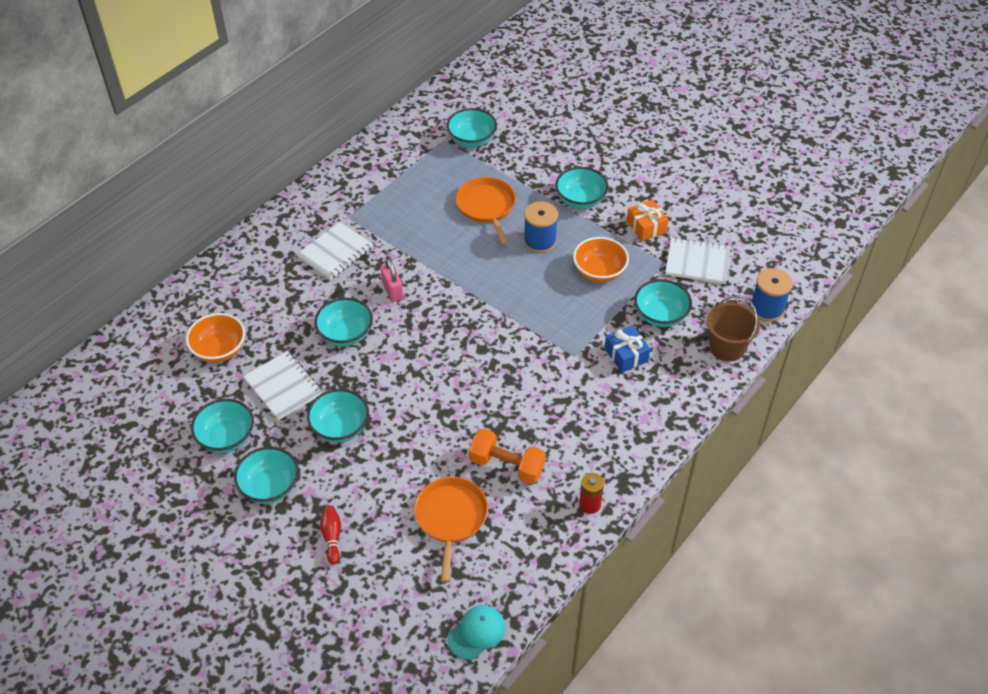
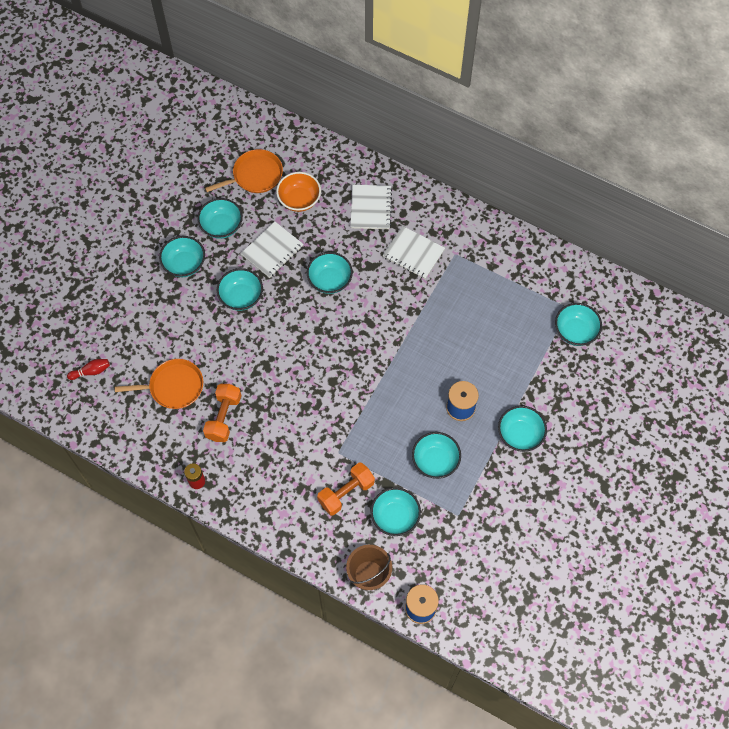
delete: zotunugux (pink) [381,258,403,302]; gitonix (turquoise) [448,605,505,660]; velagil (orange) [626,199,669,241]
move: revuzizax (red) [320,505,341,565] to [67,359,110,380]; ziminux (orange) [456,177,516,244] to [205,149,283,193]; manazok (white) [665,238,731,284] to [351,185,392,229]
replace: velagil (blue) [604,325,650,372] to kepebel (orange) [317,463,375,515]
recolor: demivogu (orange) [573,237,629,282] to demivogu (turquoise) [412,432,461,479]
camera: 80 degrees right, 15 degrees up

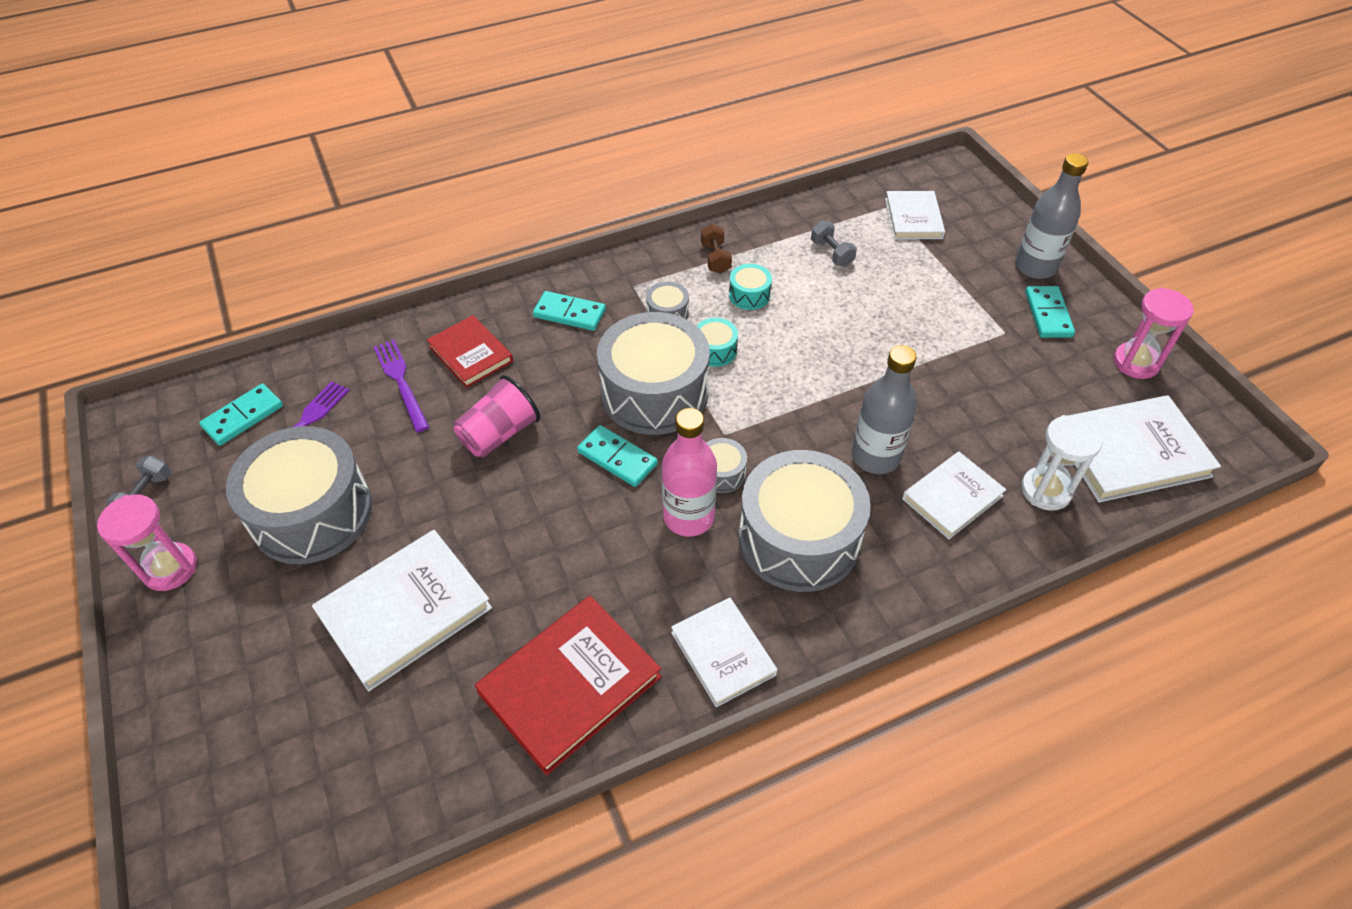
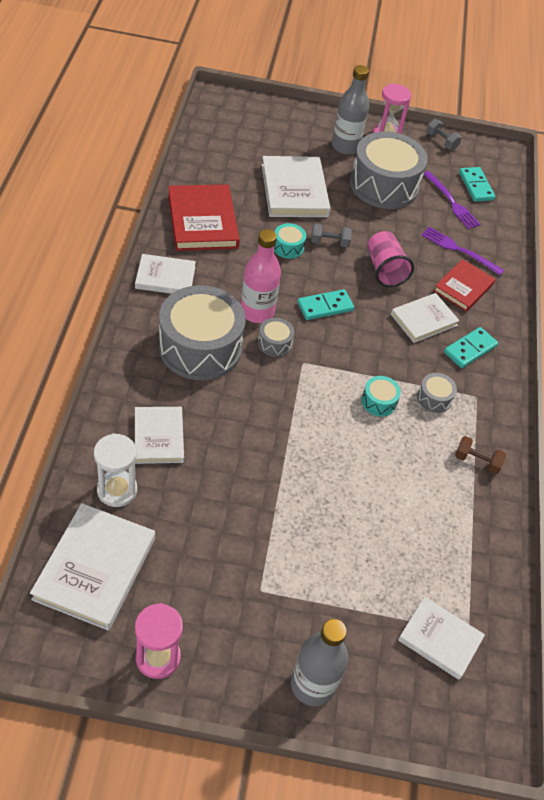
delete: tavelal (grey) [597,312,710,435]; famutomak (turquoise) [1025,286,1075,338]
insert: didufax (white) [391,293,460,343]
move: tavelal (turquoise) [729,264,772,310] to [274,223,306,259]; kepebel (grey) [811,220,857,267] to [311,223,352,247]; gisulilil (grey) [852,345,917,474] to [332,65,369,155]
rotate: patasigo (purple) [374,340,429,432] = [421,227,504,275] 150 degrees counterclockwise; didufax (red) [427,315,513,388] = [433,259,496,312] 45 degrees counterclockwise
camera: 115 degrees right, 0 degrees up

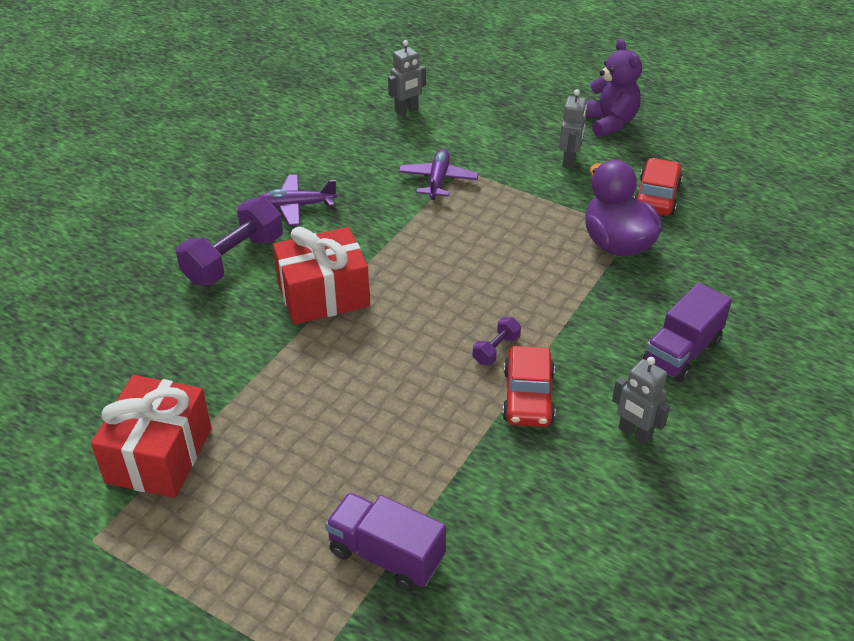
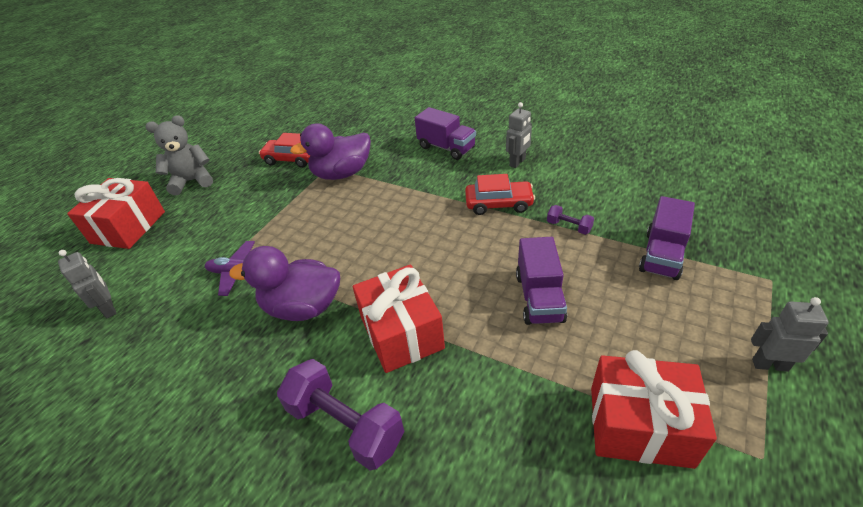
delete: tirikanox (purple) [257,174,337,226]
insert: velagil (red) [67,178,165,249]; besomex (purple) [229,246,340,321]; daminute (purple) [516,237,567,325]
move: kepebel (purple) [473,317,521,365] to [547,205,594,235]; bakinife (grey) [559,89,587,168] to [751,297,829,372]
recolor: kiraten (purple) [585,39,642,137] to kiraten (grey) [145,115,213,195]
camera: 90 degrees left, 0 degrees up

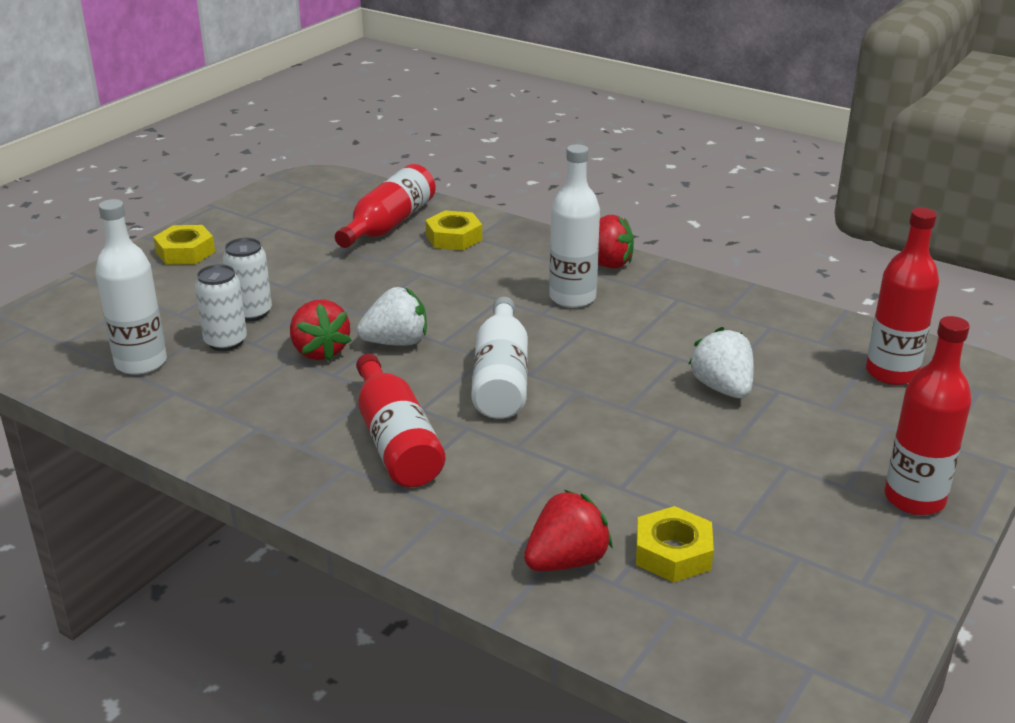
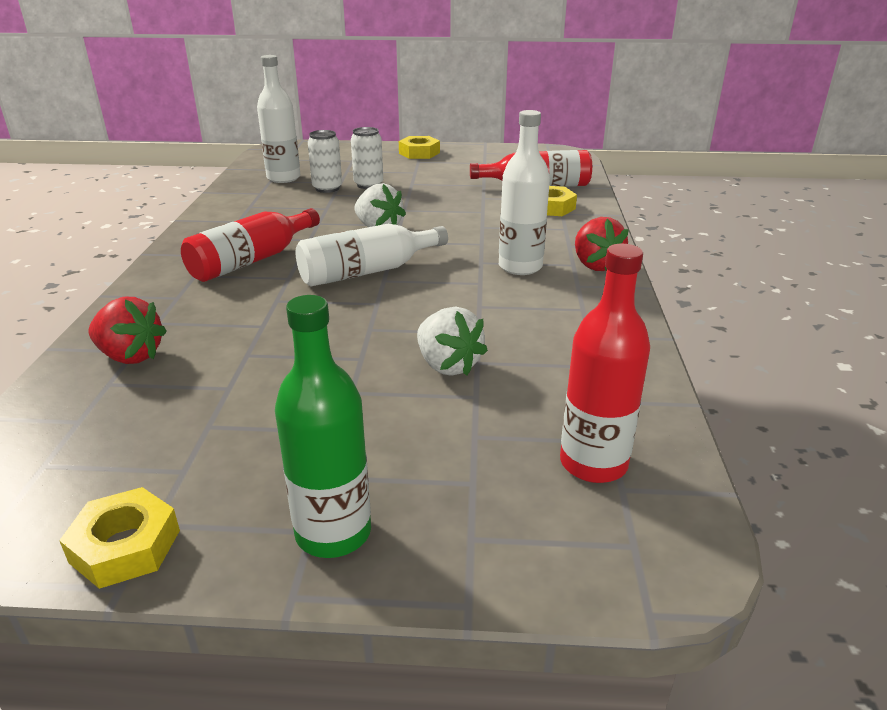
delete: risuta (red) [290,299,352,361]
move: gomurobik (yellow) [636,506,714,582] to [59,487,180,589]
recolor: gisulilil (red) [884,316,972,515] to gisulilil (green) [275,295,371,558]
rotate: risuta (white) [688,327,754,398] = [417,307,488,376] 105 degrees clockwise
camera: 60 degrees right, 0 degrees up

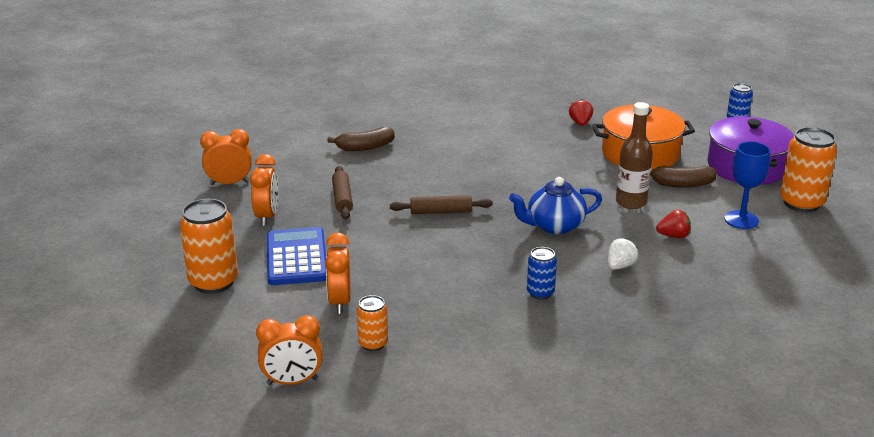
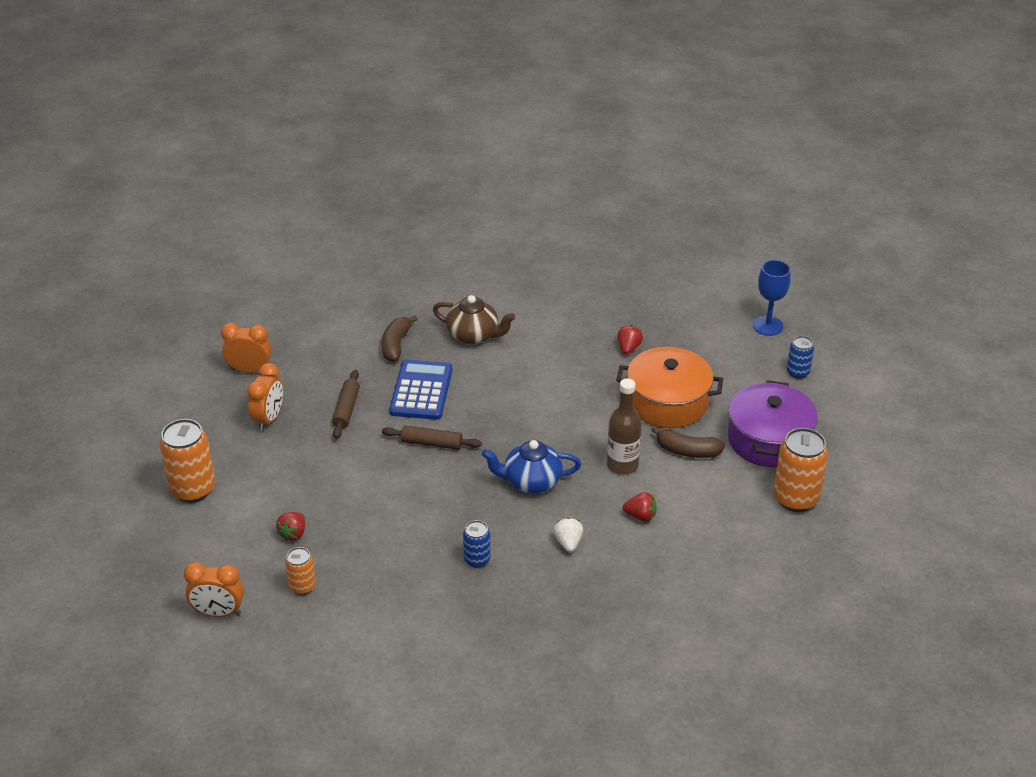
insert: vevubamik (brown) [433,295,515,344]
move: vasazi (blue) [267,227,326,285] to [389,360,452,420]; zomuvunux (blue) [724,142,770,229] to [753,260,791,336]
replace: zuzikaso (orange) [325,233,351,314] to risuta (red) [276,512,305,541]
rotate: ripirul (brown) [327,127,395,151] = [382,315,417,362] 105 degrees clockwise; risuta (white) [608,238,638,270] = [553,518,583,552] 60 degrees counterclockwise
camera: 15 degrees right, 10 degrees up

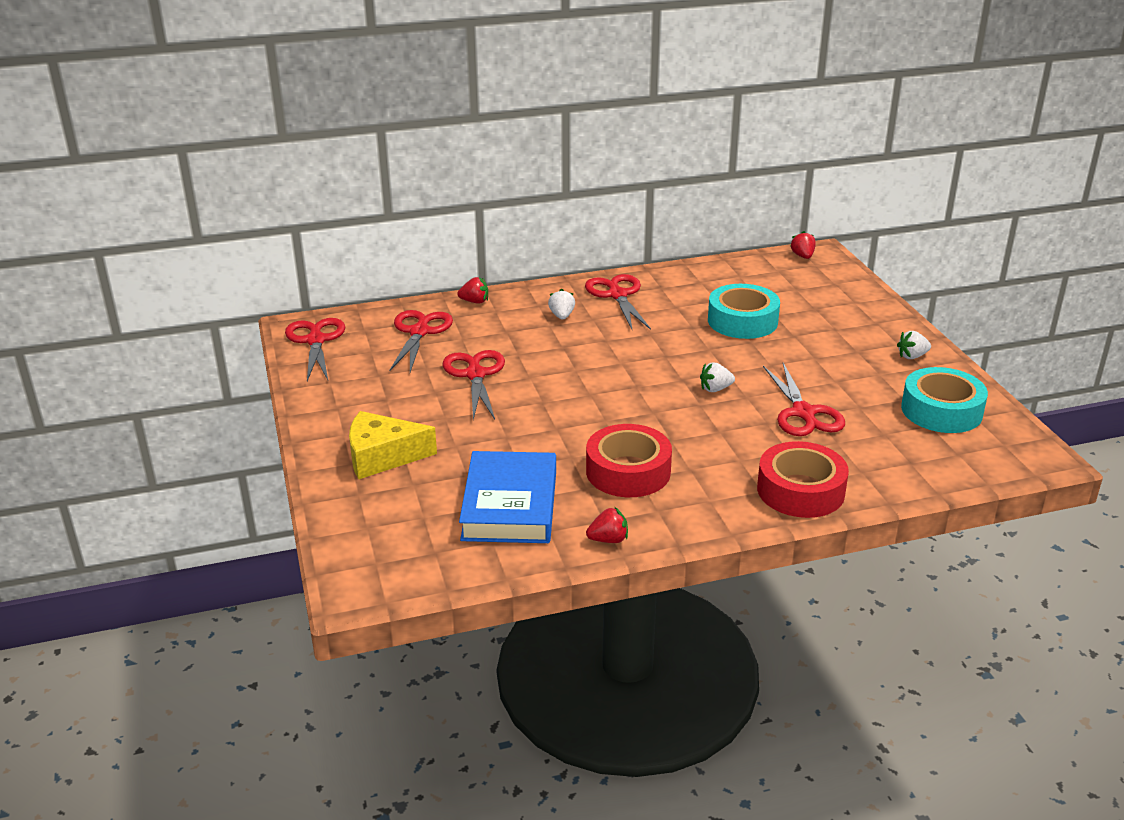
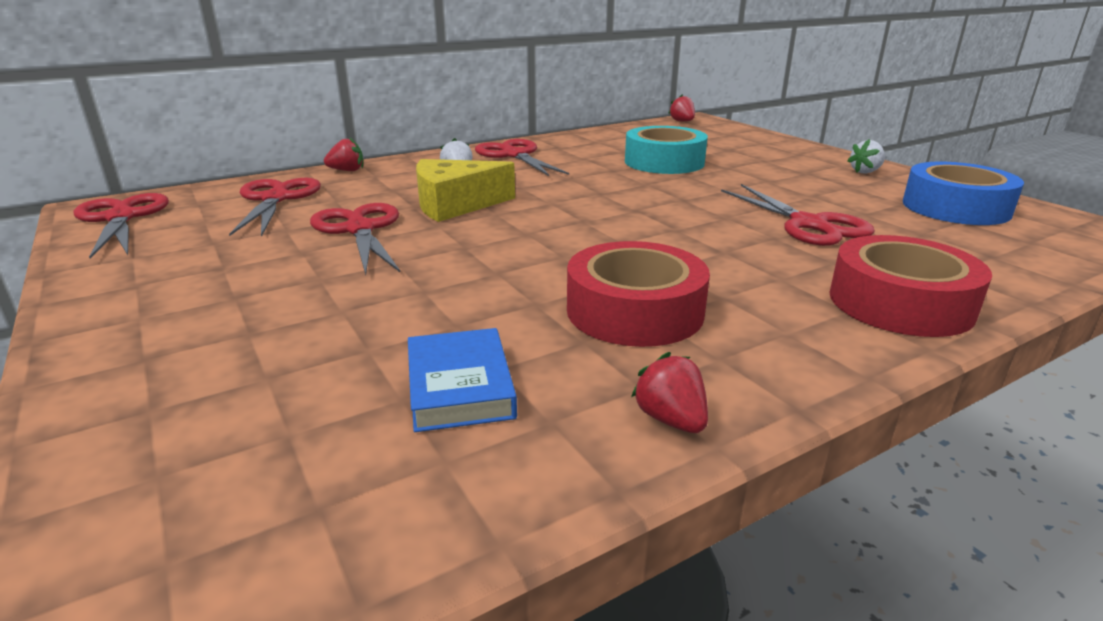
delete: risuta (white) [700,362,735,392]
move: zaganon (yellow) [349,411,437,479] to [416,159,515,222]
recolor: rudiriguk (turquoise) [901,367,988,433] to rudiriguk (blue) [903,162,1024,225]
rotate: risuta (red) [586,507,628,543] = [631,352,708,433] 90 degrees counterclockwise
resize: didufax (blue) [459,451,556,543] = [408,328,517,432] x0.58
camera: 15 degrees left, 5 degrees down

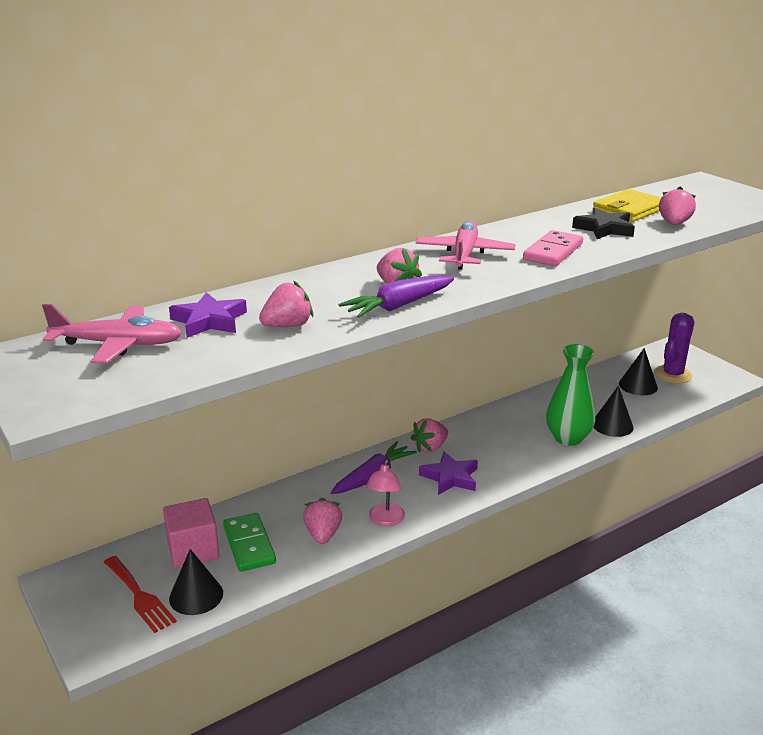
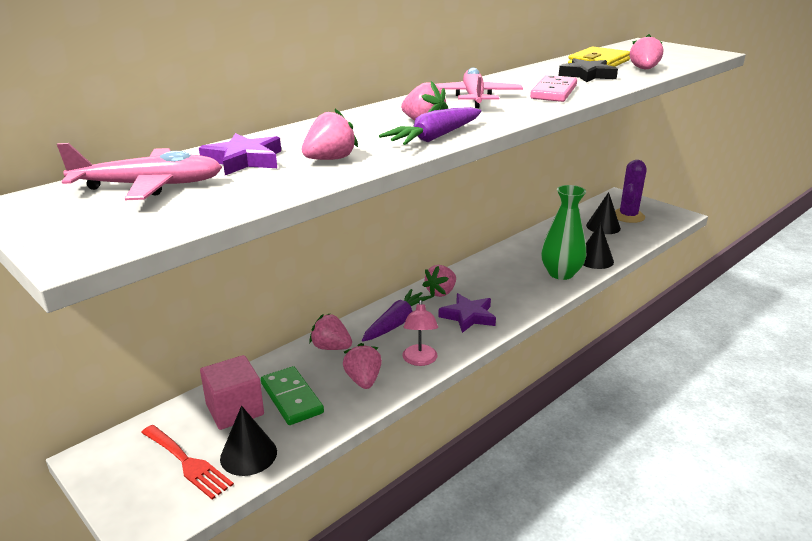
insert: risuta (pink) [309,313,352,350]
camera: 10 degrees left, 0 degrees up

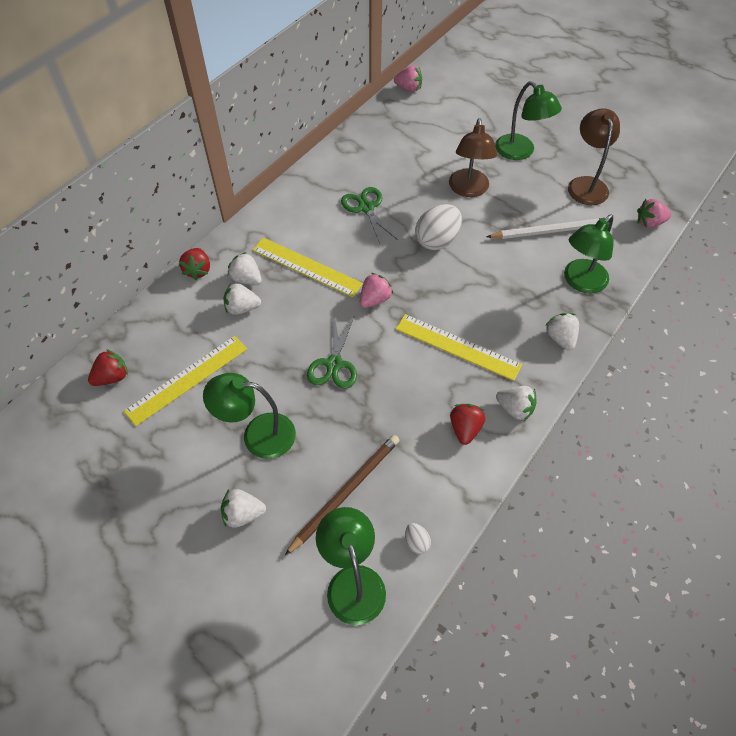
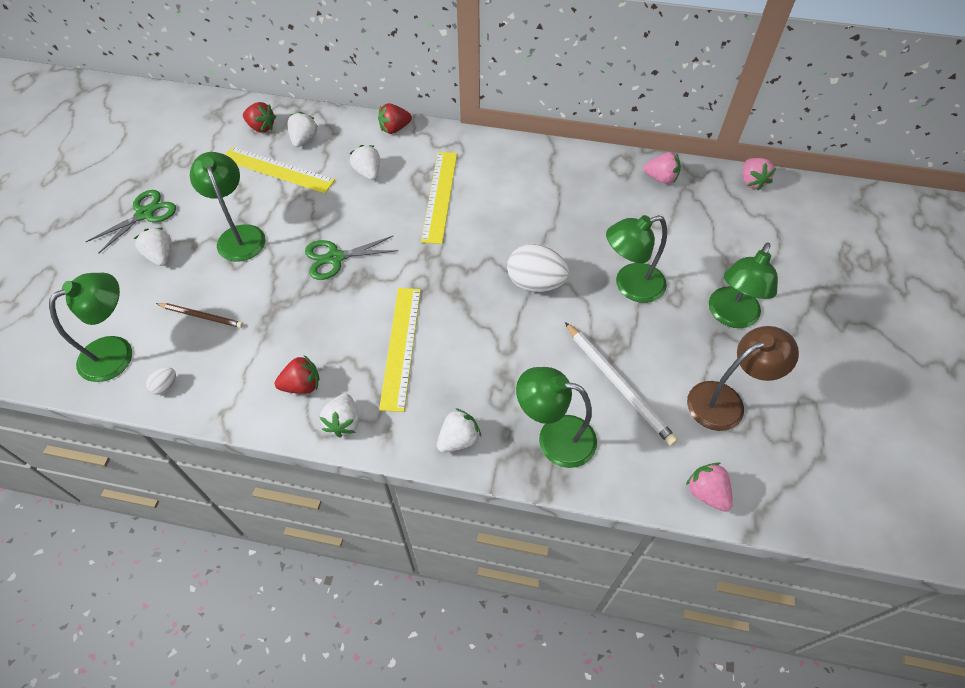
move: risuta (white) [228,252,262,285] to [287,112,318,147]; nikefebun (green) [341,187,398,245] to [86,190,176,254]; risuta (pink) [360,273,393,308] to [643,152,681,184]
recolor: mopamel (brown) [449,118,497,197] to mopamel (green) [606,215,667,303]
resize: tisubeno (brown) [285,435,400,555] = [156,303,243,328] x0.61
camera: 65 degrees right, 0 degrees up

